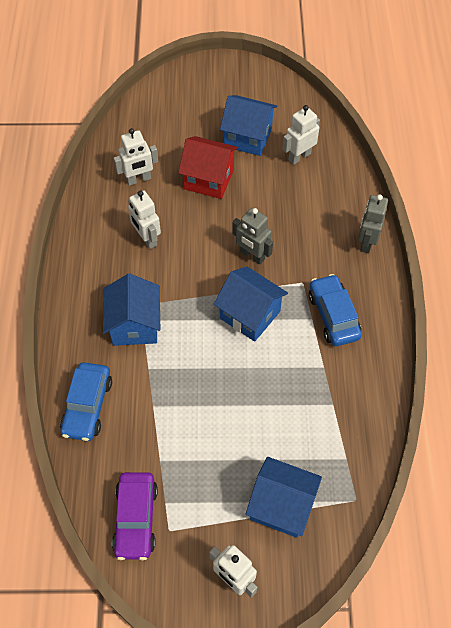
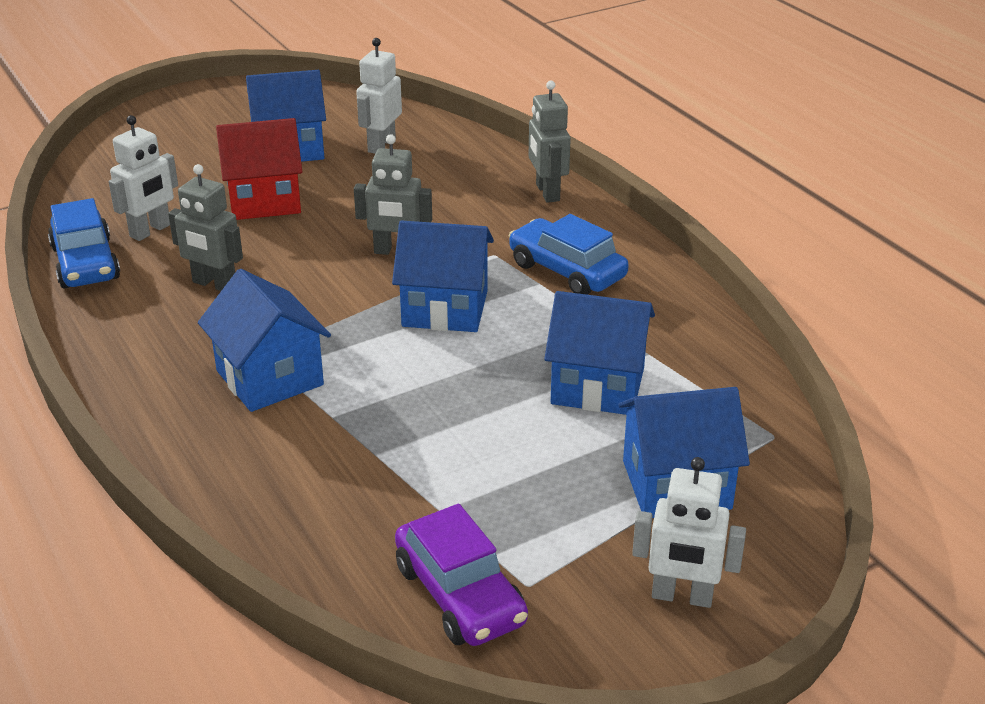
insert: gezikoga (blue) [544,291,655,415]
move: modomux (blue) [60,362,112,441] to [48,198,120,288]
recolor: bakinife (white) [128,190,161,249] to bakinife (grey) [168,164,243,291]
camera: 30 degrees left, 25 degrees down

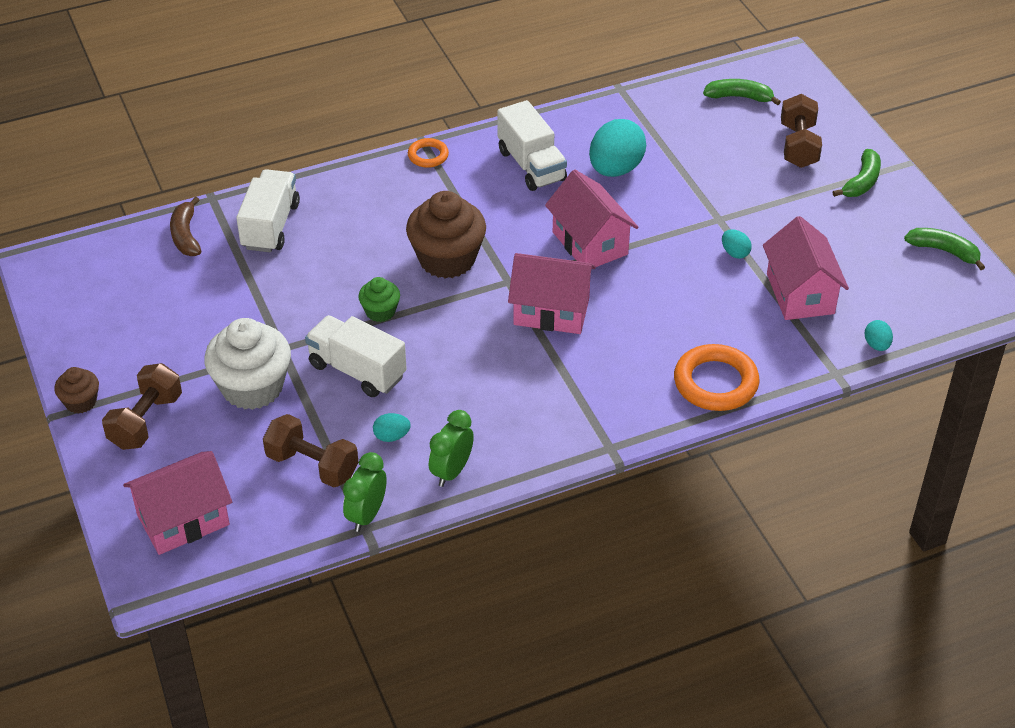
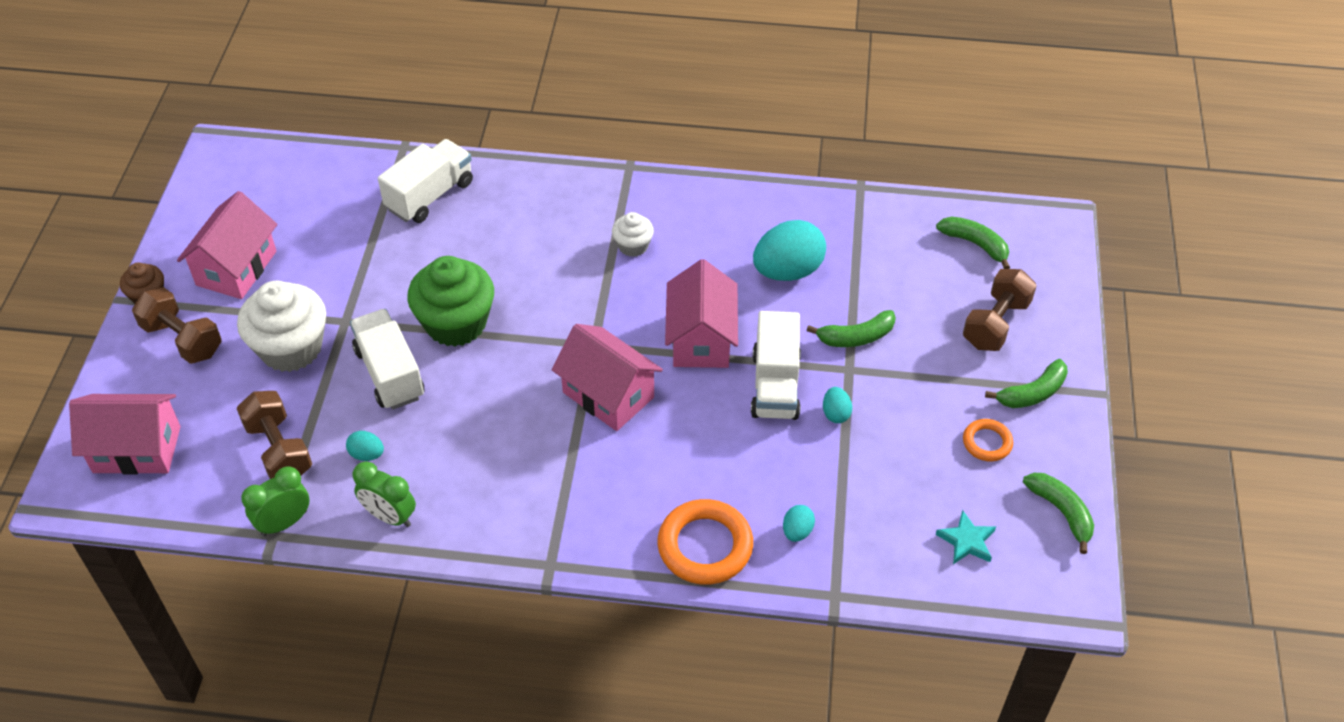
delete: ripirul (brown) [170,197,201,256]; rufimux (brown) [406,191,486,278]
insert: rufimux (white) [612,212,654,257]; ripirul (green) [806,310,896,347]; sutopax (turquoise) [936,510,996,564]
move: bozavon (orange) [408,138,449,168] to [963,419,1013,462]; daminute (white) [497,100,567,191] to [751,311,801,420]; gezikoga (pink) [763,216,849,320] to [177,191,277,299]; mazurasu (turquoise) [865,320,893,351] to [783,505,815,542]
rotate: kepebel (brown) [102,363,182,450] = [132,287,222,364] 75 degrees clockwise; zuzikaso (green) [429,410,474,487] = [353,461,416,527] 120 degrees counterclockwise
resize: rufimux (green) [358,277,400,322] = [407,256,494,347] x1.96
camera: 30 degrees right, 5 degrees up

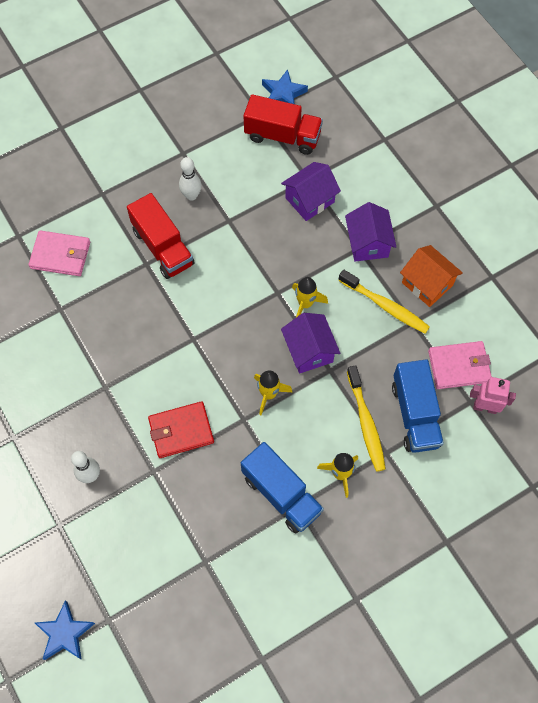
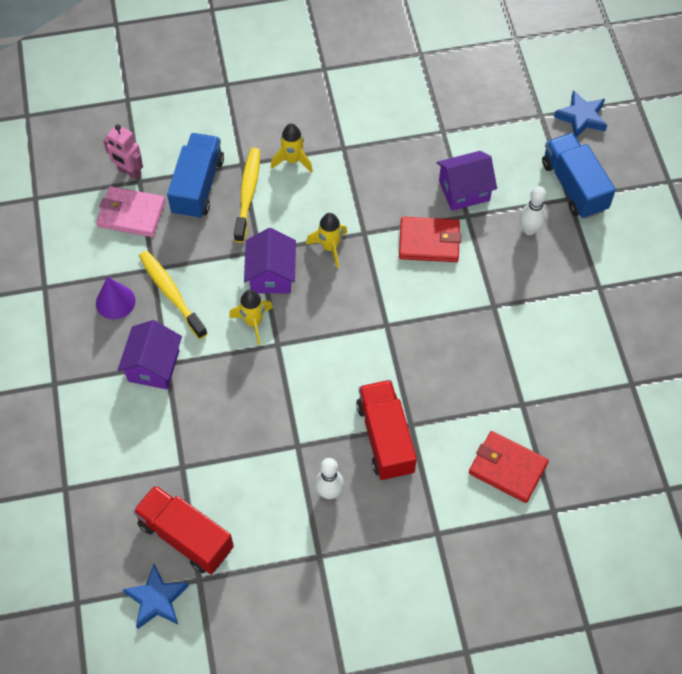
move: daminute (blue) [241,442,324,534] to [542,133,616,219]; gezikoga (purple) [281,162,341,221] to [437,151,497,211]
replace: gezikoga (orange) [400,245,463,307] to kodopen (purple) [96,277,136,319]
recolor: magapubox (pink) [28,230,90,276] to magapubox (red) [469,431,549,503]
camera: 160 degrees left, 5 degrees down

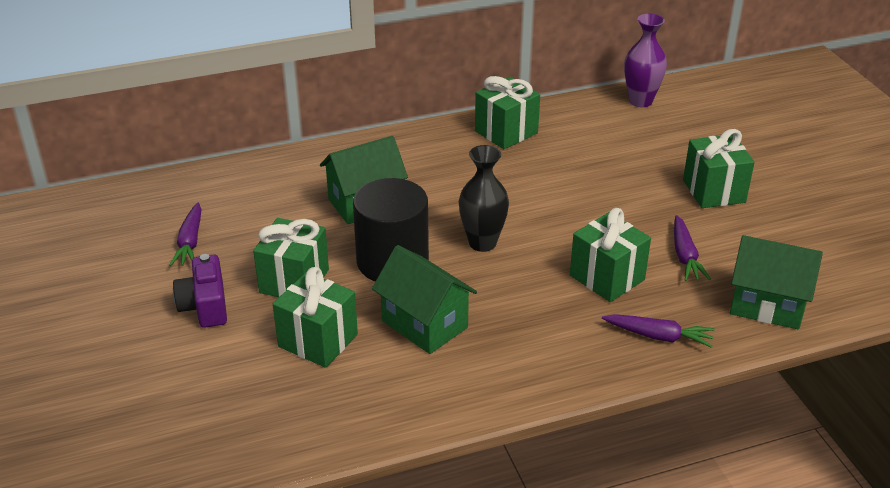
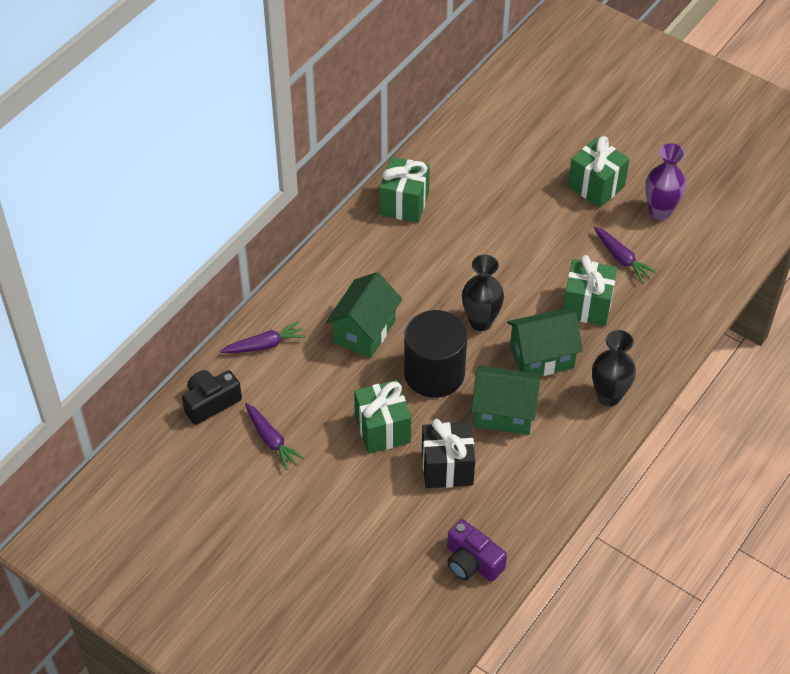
insert: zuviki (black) [182,370,242,425]; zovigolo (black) [592,330,636,406]
move: zuviki (purple) [173,254,227,328] to [447,519,507,582]; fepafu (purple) [602,314,715,348] to [220,321,306,353]; zovigolo (purple) [624,14,667,107] to [645,143,686,220]; gezikoga (green) [730,235,823,329] to [507,309,583,376]
recolor: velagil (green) [273,267,358,368] to velagil (black) [422,419,475,488]
camera: 35 degrees left, 15 degrees up

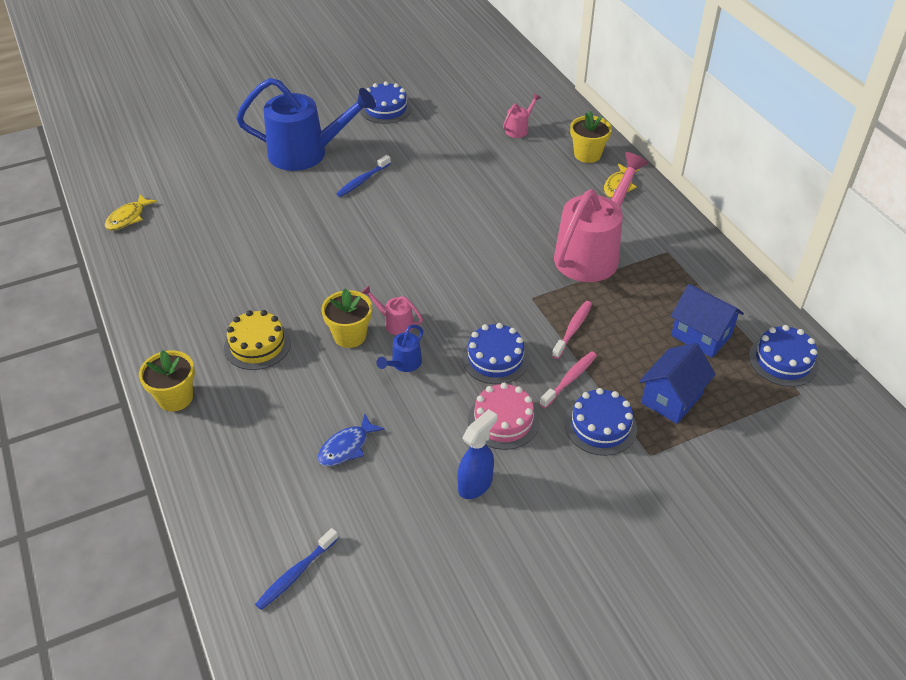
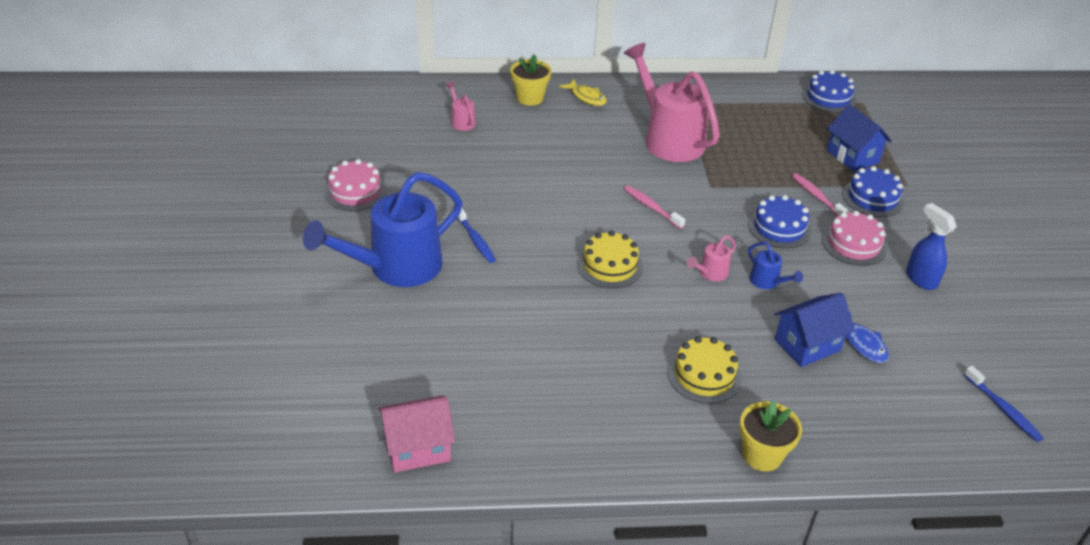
delete: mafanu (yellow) [321,289,372,348]
insert: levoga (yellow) [577,231,643,288]
move: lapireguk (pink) [552,301,592,359] to [624,185,685,229]; gezikoga (blue) [671,284,744,358] to [774,293,855,367]
replace: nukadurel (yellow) [105,194,157,231] to gezikoga (pink) [379,396,455,473]
recolor: levoga (blue) [360,81,411,124] to levoga (pink) [324,159,387,211]
rotate: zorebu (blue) [236,78,376,171] = [303,172,463,287] 150 degrees counterclockwise
camera: 70 degrees left, 5 degrees down

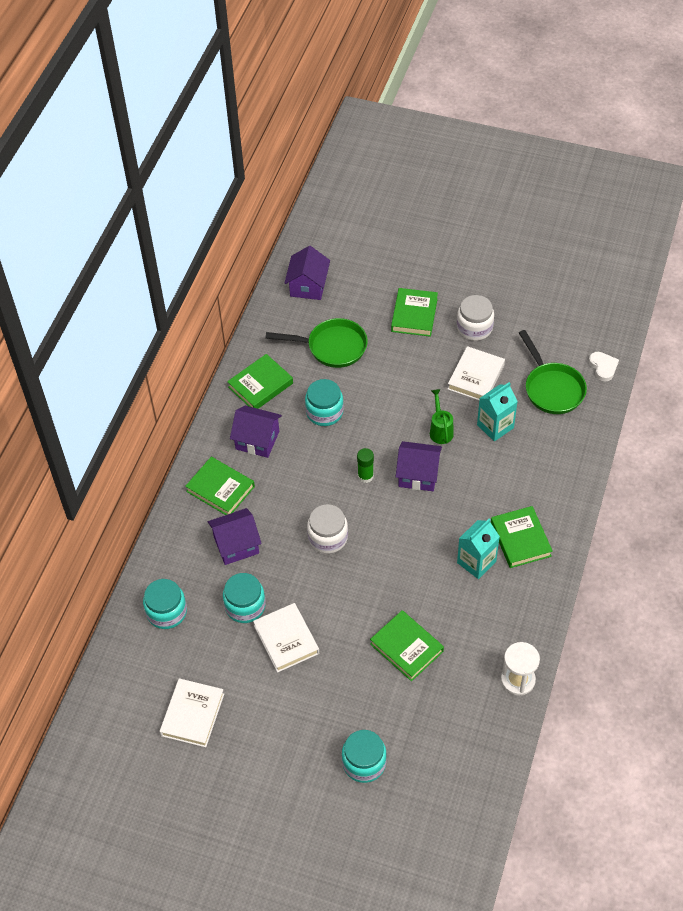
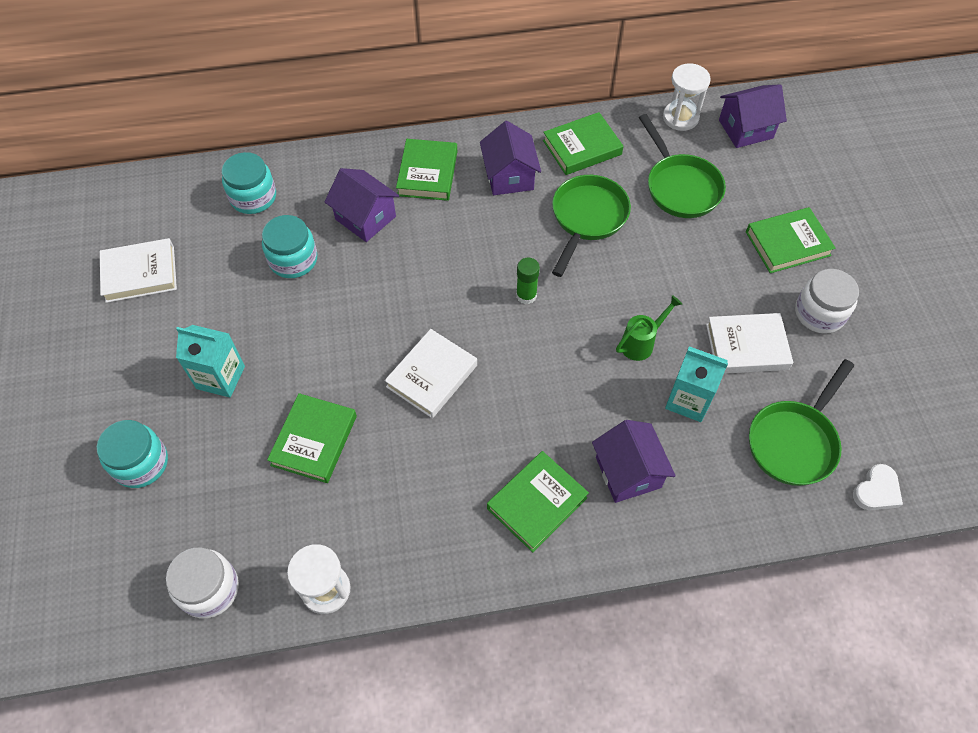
insert: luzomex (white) [663,63,711,131]
move: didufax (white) [253,603,319,673] to [384,329,477,418]; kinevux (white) [307,504,348,554] to [166,547,239,618]; gezikoga (purple) [396,441,442,491] to [592,420,676,503]; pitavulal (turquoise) [457,518,500,579] to [176,325,245,398]
replace: kinevux (turquoise) [305,379,344,426] to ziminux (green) [552,175,631,277]
rotate: didufax (green) [227,354,293,409] = [543,112,623,175] 45 degrees counterclockwise
camera: 60 degrees right, 5 degrees up

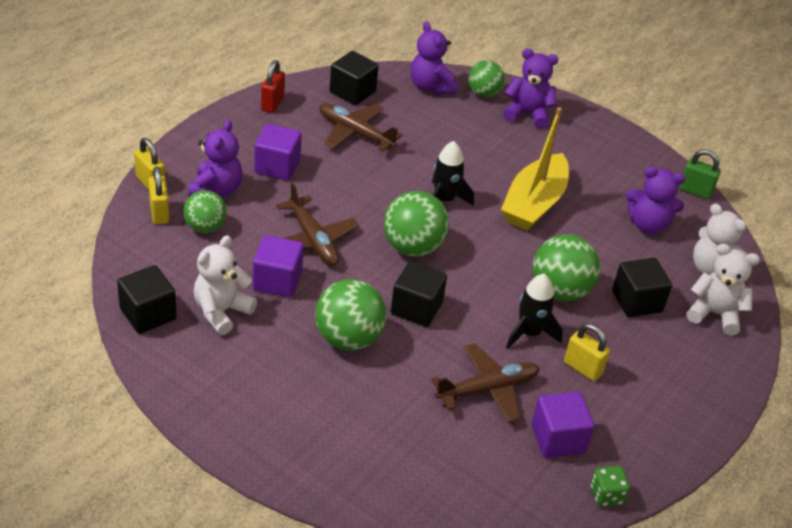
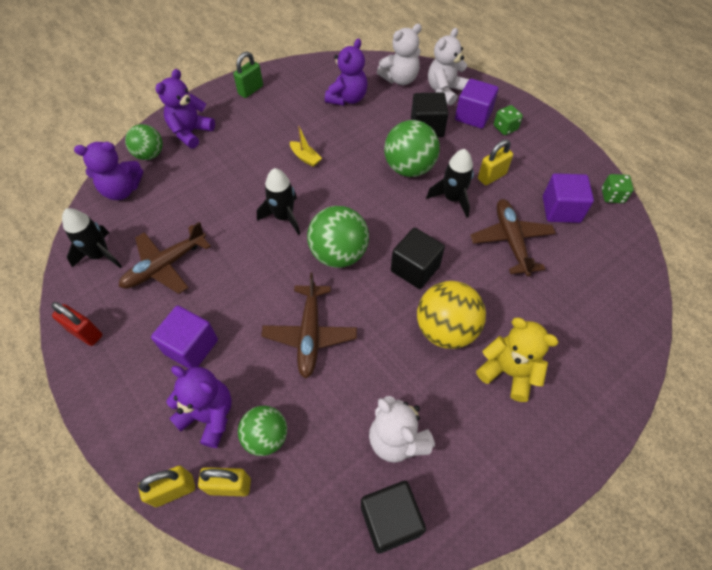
insert: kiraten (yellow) [476,318,558,402]; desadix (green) [494,105,523,135]
move: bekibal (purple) [253,235,304,298] to [455,79,499,129]; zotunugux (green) [679,149,721,199] to [233,52,263,98]
replace: bekibal (black) [330,51,379,105] to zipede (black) [62,208,122,268]
recolor: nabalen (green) [315,279,386,350] to nabalen (yellow) [417,281,486,349]
rotate: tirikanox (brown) [276,183,359,266] = [261,273,357,379] 105 degrees clockwise
resize: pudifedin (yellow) [501,107,569,231] = [290,126,322,167] x0.41
camera: 70 degrees left, 15 degrees up

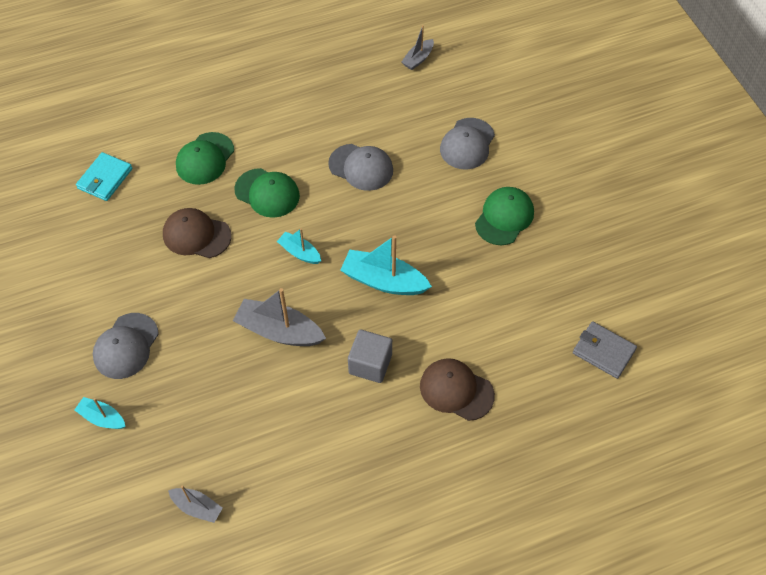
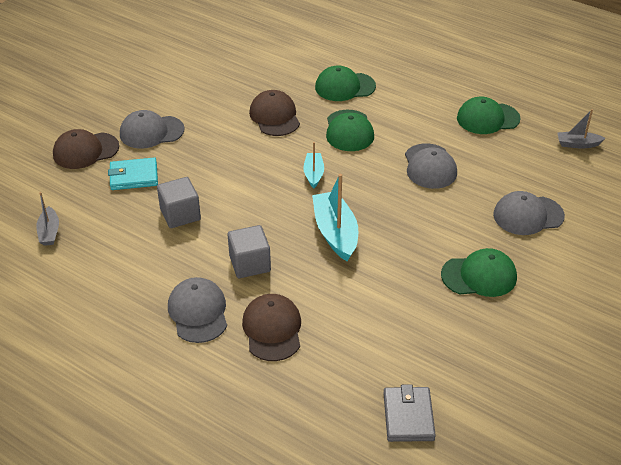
delete: pudifedin (grey) [233,288,326,346]
insert: bekibal (grey) [157,177,201,228]; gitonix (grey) [168,277,227,343]; gitonix (green) [457,97,520,134]
move: magapubox (turquoise) [76,152,132,201] to [108,157,158,190]
replace: pudifedin (turquoise) [74,397,126,429] to gitonix (brown) [53,129,119,169]
camera: 55 degrees right, 15 degrees down

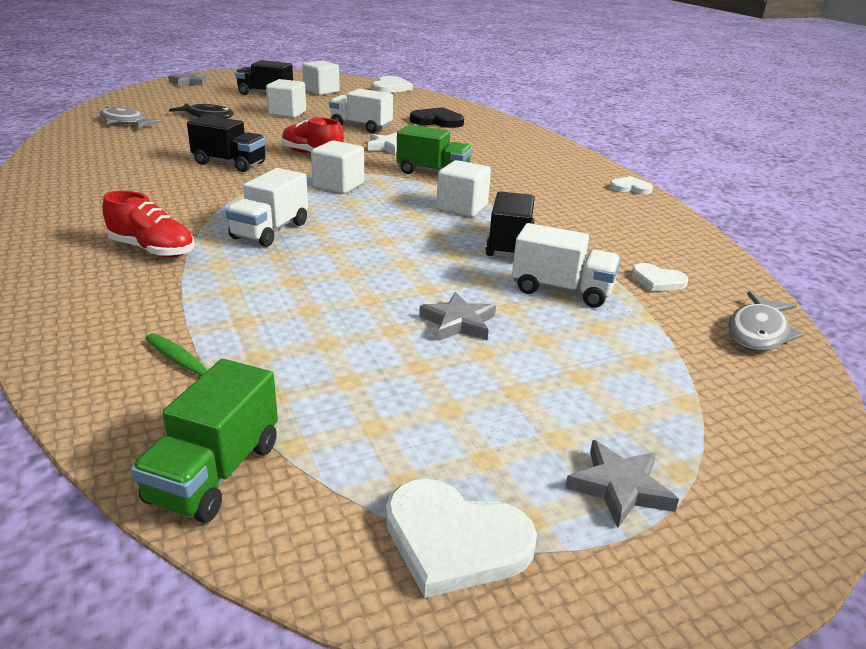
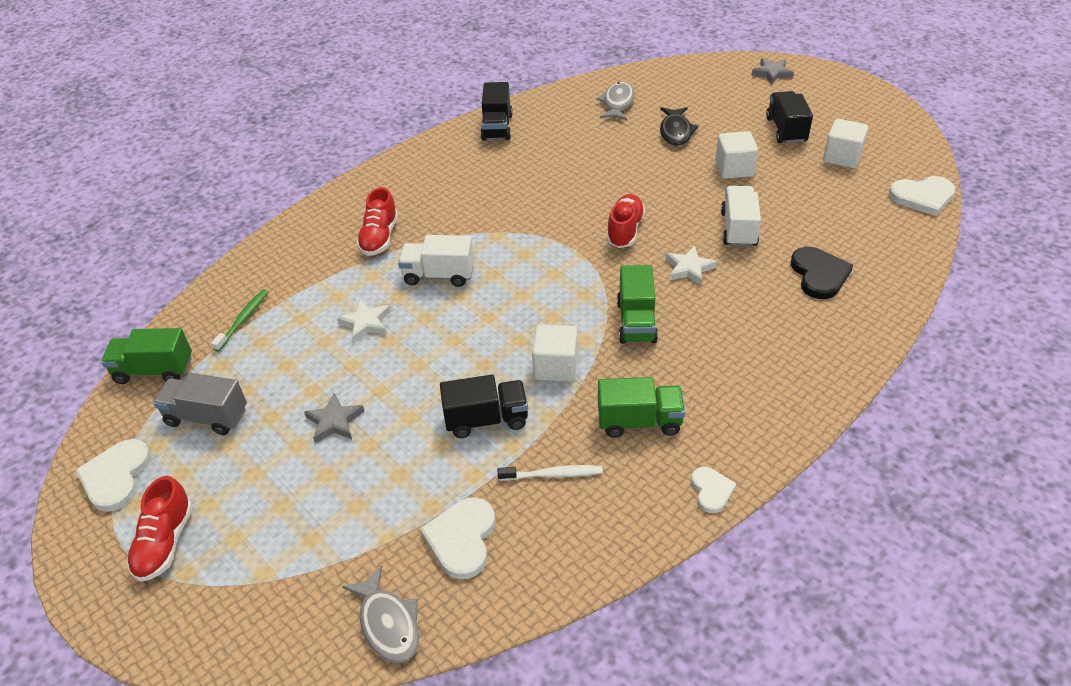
delete: bekibal (white) [311,140,364,194]; daminute (white) [512,223,621,308]
insert: daminute (grey) [153,373,247,435]; sutopax (white) [337,300,391,343]; lapireguk (white) [497,465,603,481]; daminute (green) [598,377,685,438]
move: daminute (black) [187,115,266,172] to [480,82,513,141]
replace: sutopax (grey) [565,440,679,528] to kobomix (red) [127,476,193,582]
rotate: nukadurel (grey) [728,291,804,351] = [342,565,419,663] 135 degrees counterclockwise
resize: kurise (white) [631,263,688,291] = [420,497,495,579] x1.64
camera: 75 degrees right, 15 degrees up

